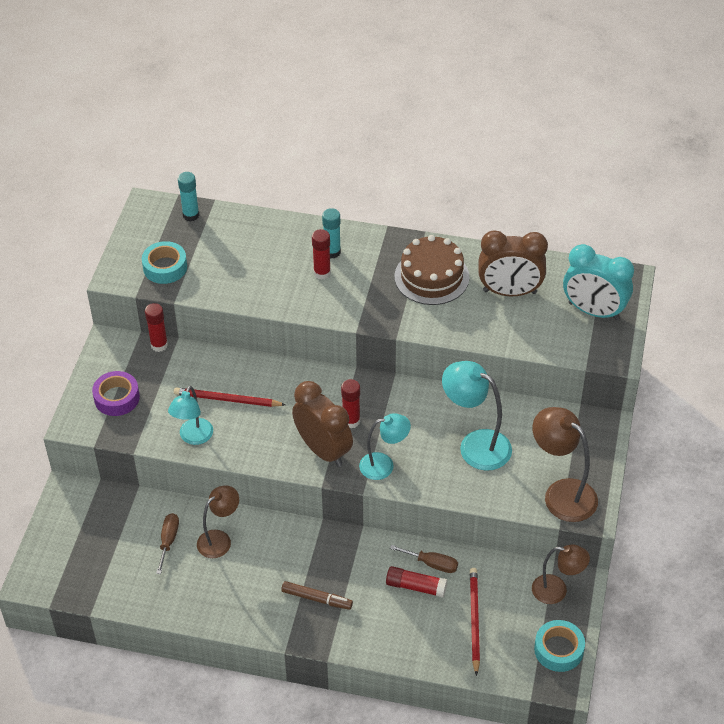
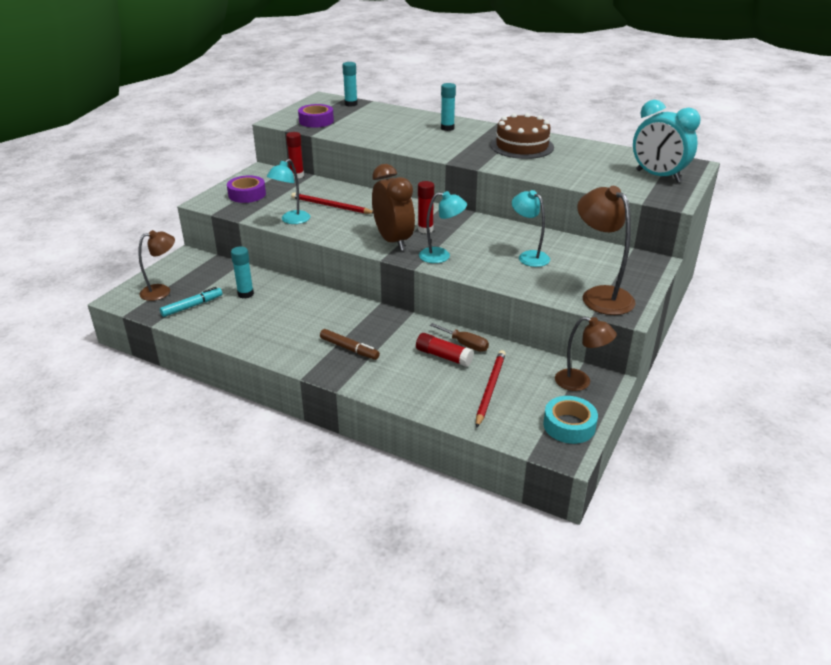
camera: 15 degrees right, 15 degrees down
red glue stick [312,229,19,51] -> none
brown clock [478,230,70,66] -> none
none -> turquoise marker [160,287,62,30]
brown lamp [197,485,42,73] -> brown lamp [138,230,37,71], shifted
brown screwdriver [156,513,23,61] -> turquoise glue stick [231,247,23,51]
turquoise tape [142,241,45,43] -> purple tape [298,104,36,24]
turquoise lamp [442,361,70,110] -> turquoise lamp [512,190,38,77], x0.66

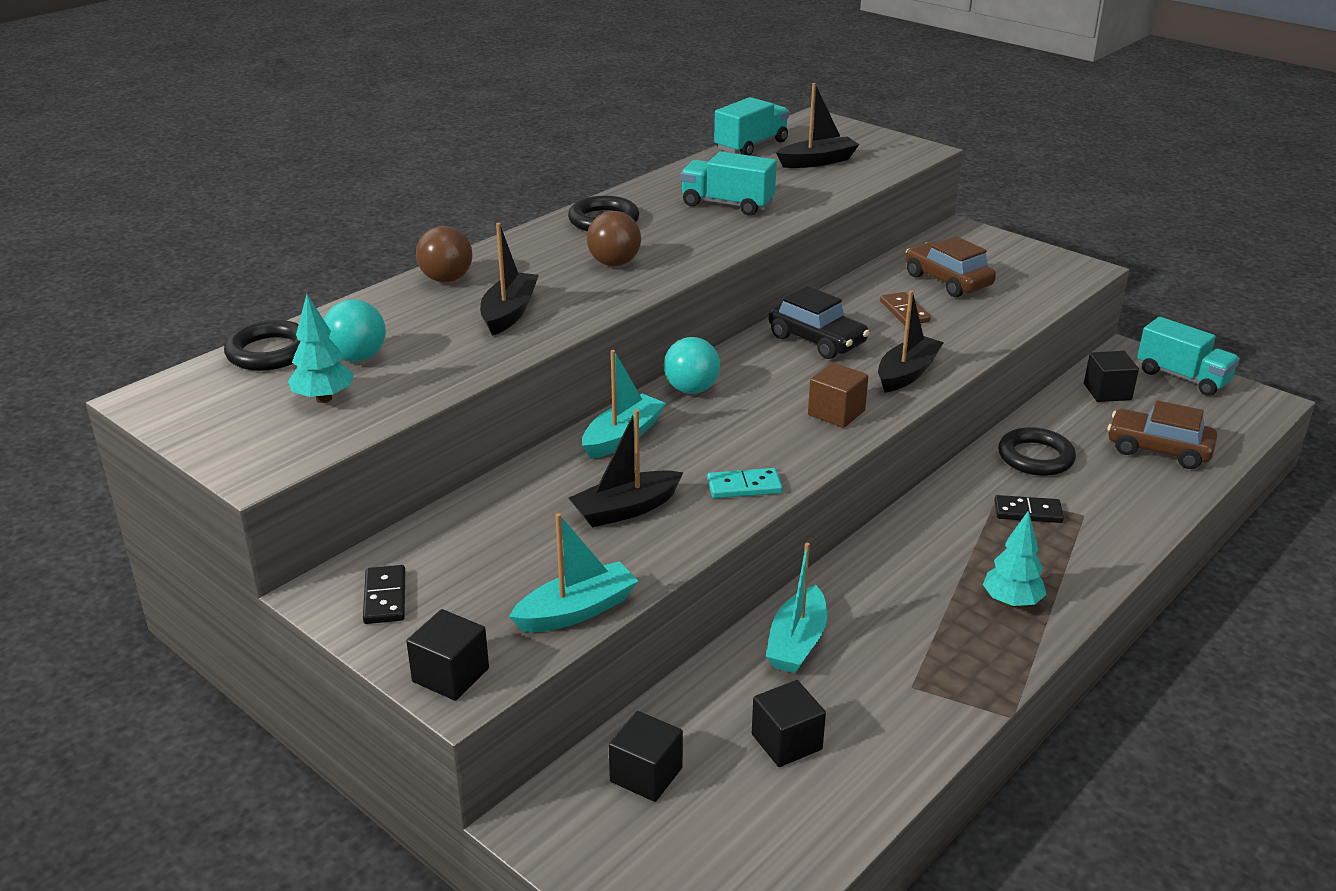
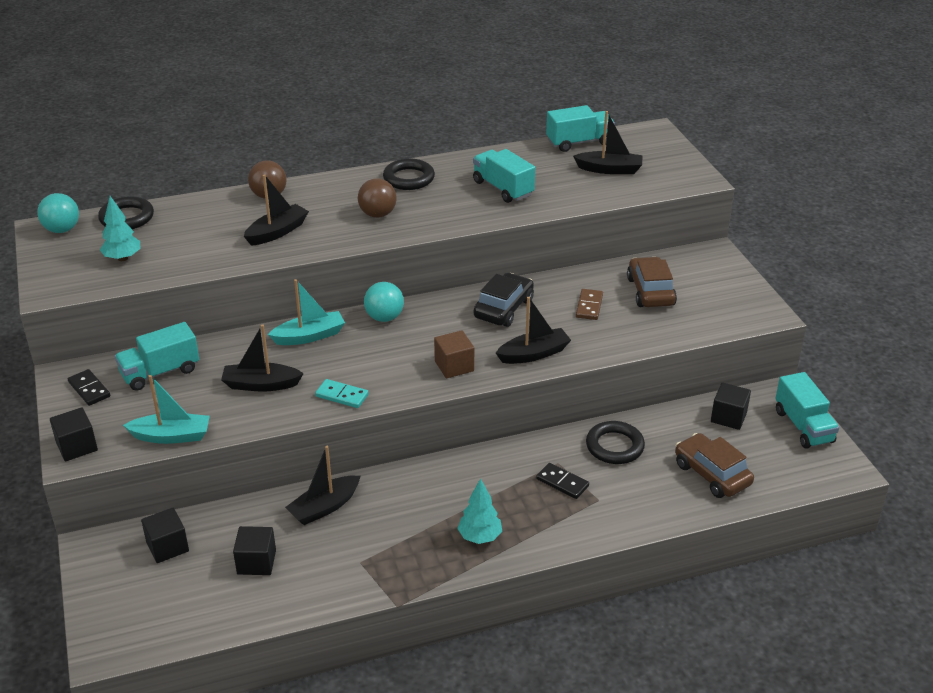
camera: 30 degrees right, 5 degrees up
none -> turquoise truck [115,322,84,69]
turquoise ball [324,299,62,63] -> turquoise ball [37,193,42,40], shifted
turquoise boat [766,543,61,130] -> black boat [285,446,76,79]
black domino [363,565,42,59] -> black domino [68,369,42,37], 60 degrees counterclockwise
black car [768,286,102,73] -> black car [473,273,61,54], 135 degrees counterclockwise

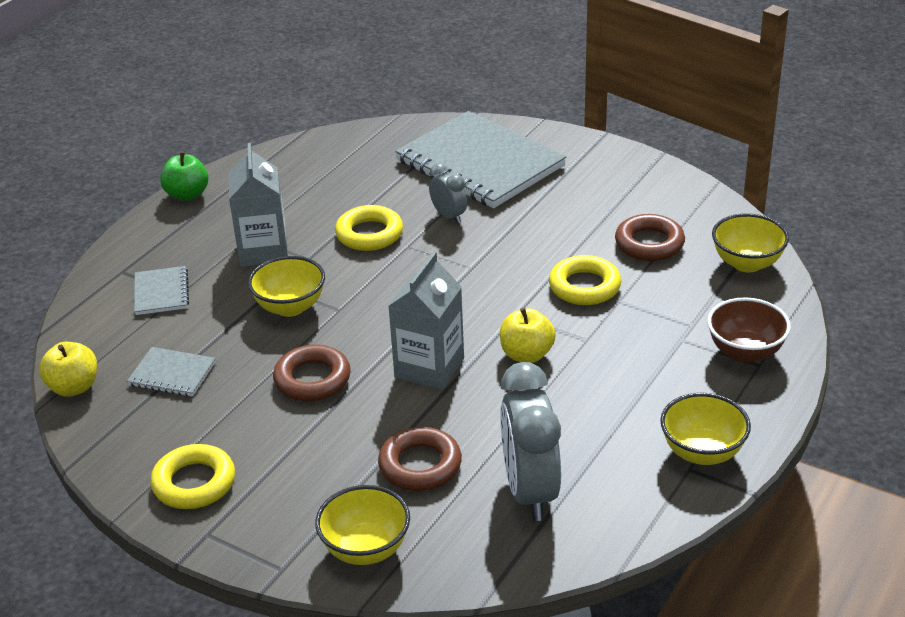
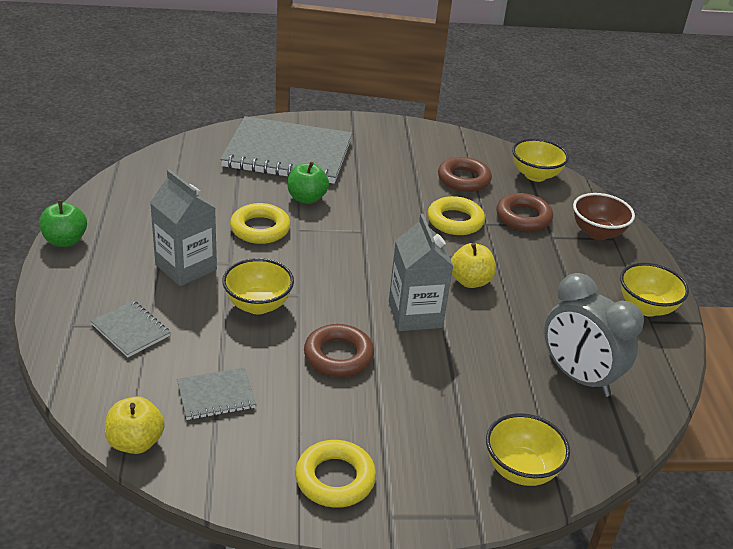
camera: 40 degrees left, 0 degrees up
brown ring [378,427,84,64] -> brown ring [496,193,57,38], shifted
grey clock [429,163,38,61] -> green apple [287,162,42,42]

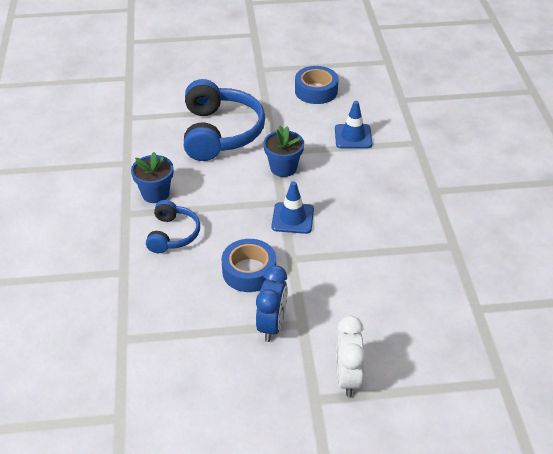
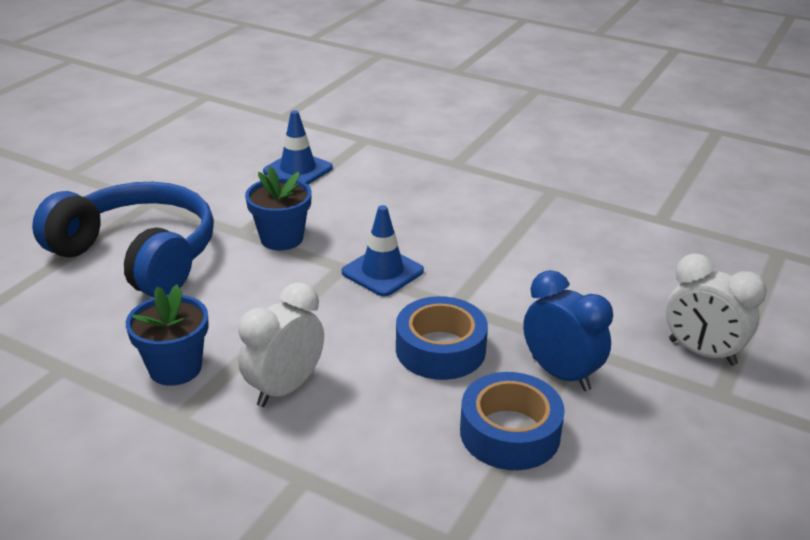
camera: 55 degrees left, 10 degrees down
blue tape [295,66,44,38] -> blue tape [460,372,105,98], shifted
blue headphones [146,200,54,53] -> white clock [238,282,86,125]

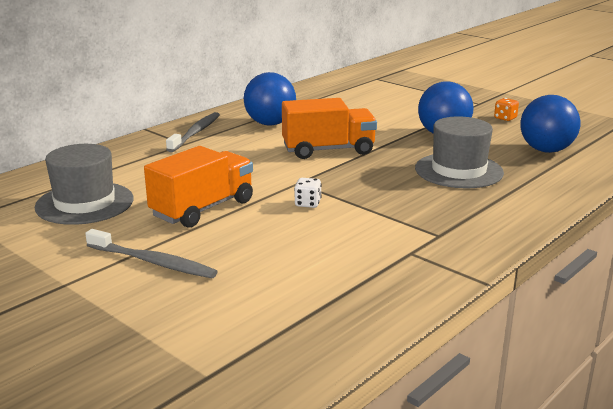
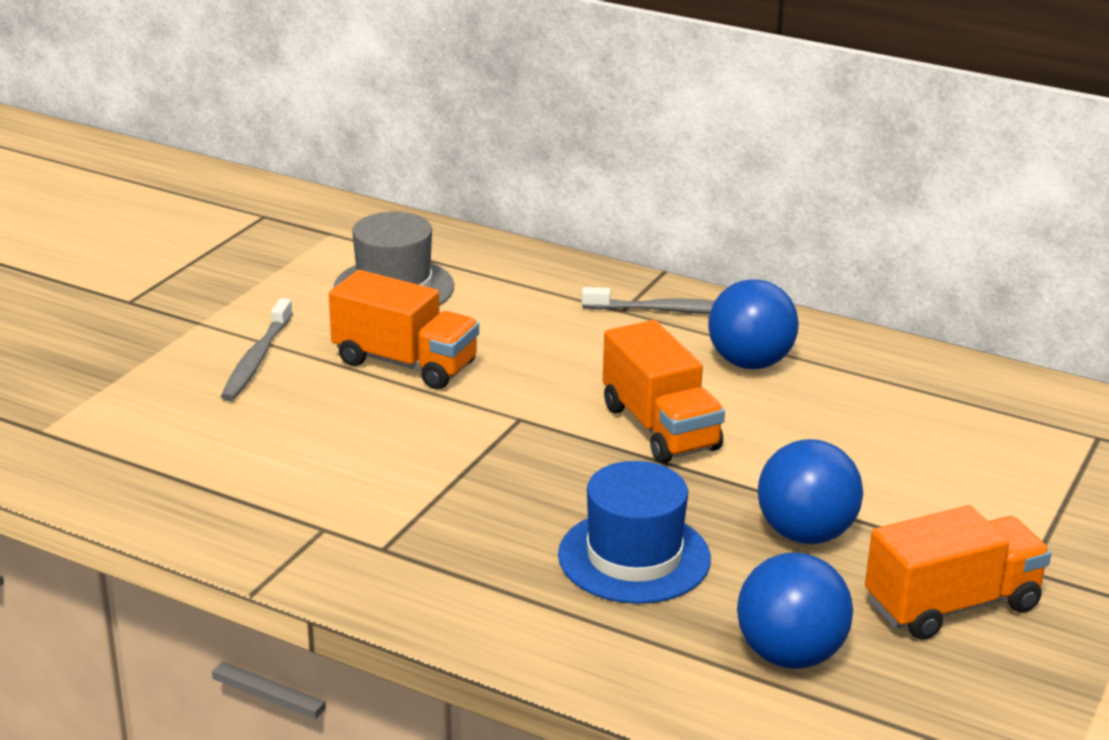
camera: 75 degrees right, 5 degrees up
white dice [294,178,28,30] -> none
orange dice [494,98,25,23] -> orange truck [865,505,186,135]
grey hat [415,116,89,72] -> blue hat [558,461,153,143]

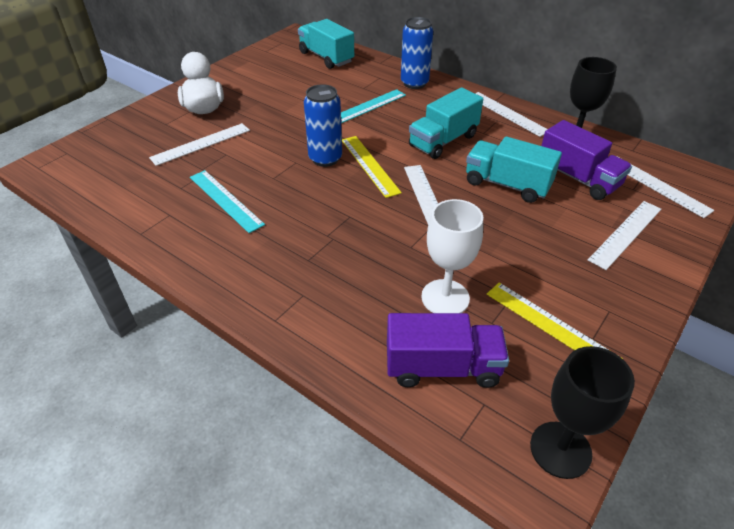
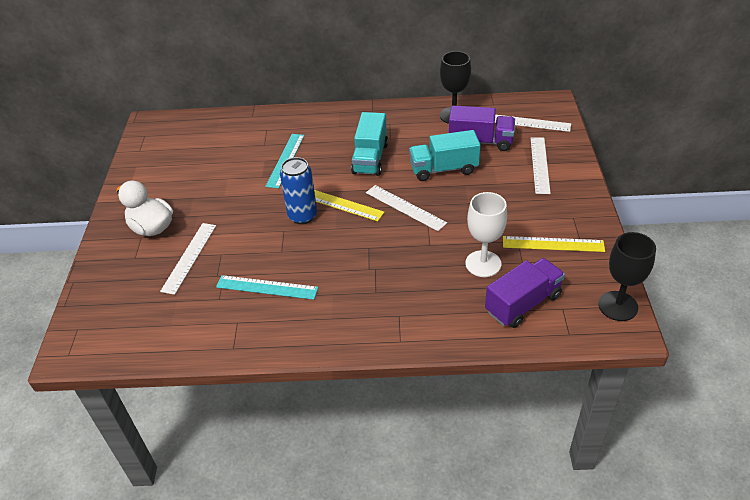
camera: 35 degrees left, 0 degrees up
turquoise truck [298,19,56,50] -> none
blue can [401,17,32,72] -> none
white ruler [475,92,72,45] -> none

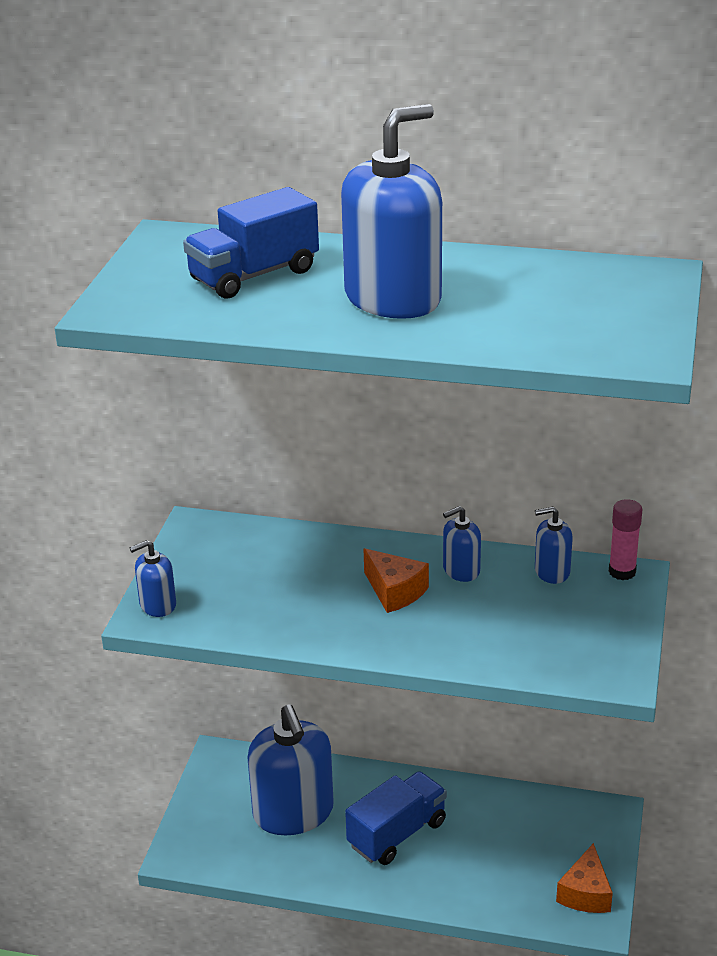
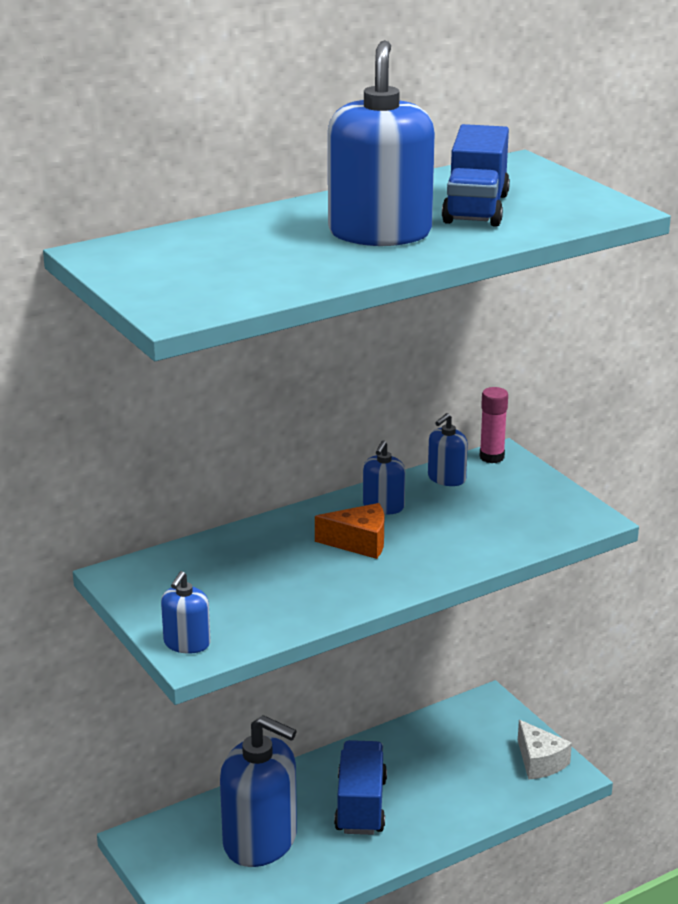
camera: 45 degrees left, 5 degrees down
blue truck [183,187,136,112] -> blue truck [442,124,68,103], shifted
orange cheese [556,843,57,70] -> white cheese [518,720,54,60]

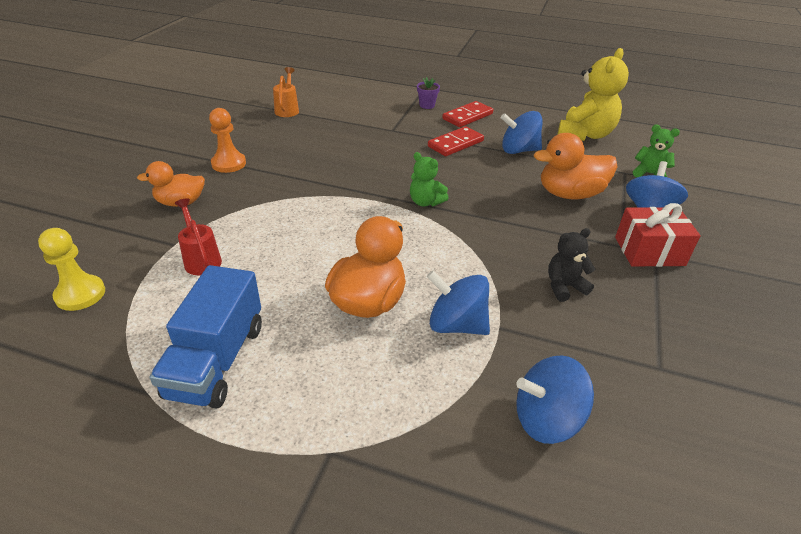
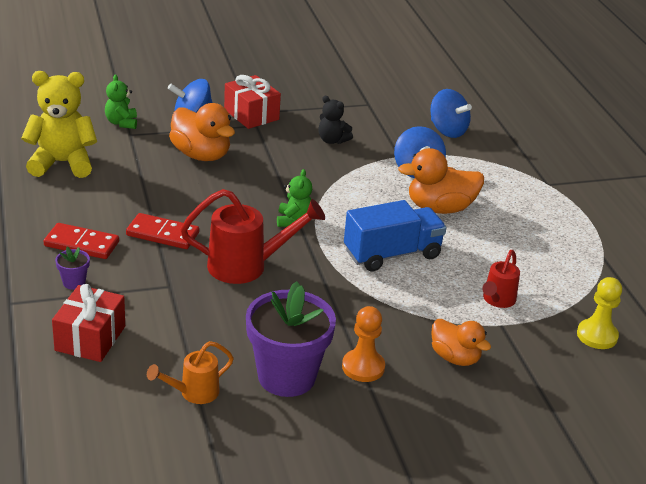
camera: 125 degrees left, 5 degrees down
blue spinning top [501,111,42,43] -> none
none -> red gift [52,284,73,78]
none -> red watering can [180,189,145,95]
none -> purple flower pot [246,281,90,116]
blue truck [149,265,113,143] -> blue truck [344,200,102,71], shifted

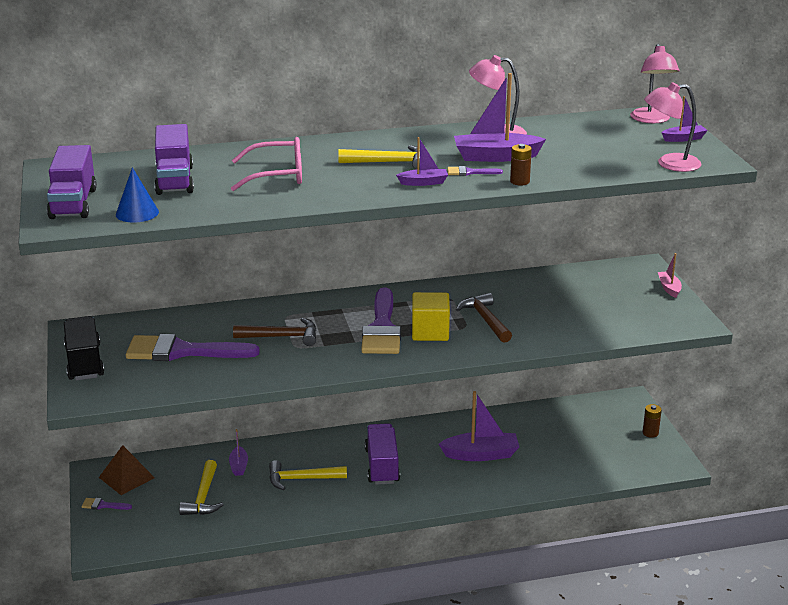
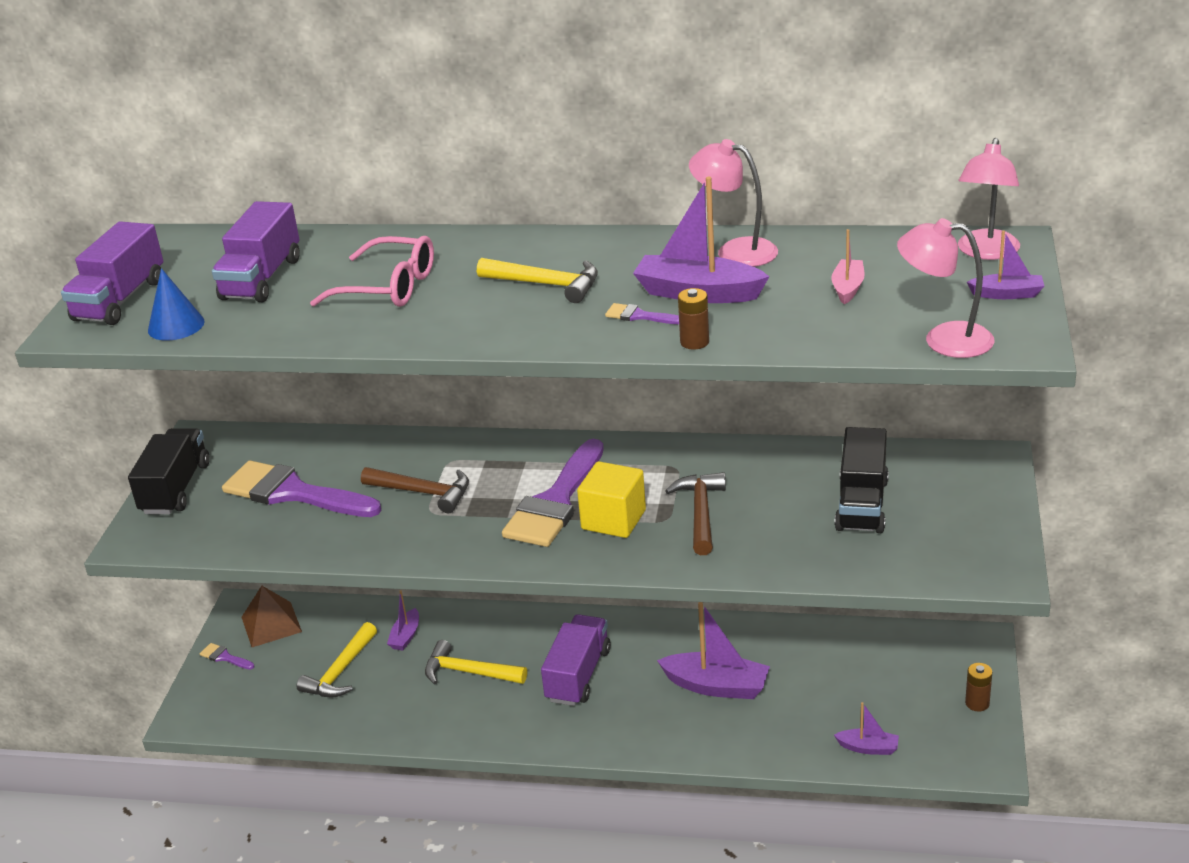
camera: 25 degrees right, 5 degrees up
none -> black truck [834,427,55,106]
purple boat [396,137,52,49] -> purple boat [834,702,65,53], shifted
pink boat [658,253,24,45] -> pink boat [832,229,33,75], shifted

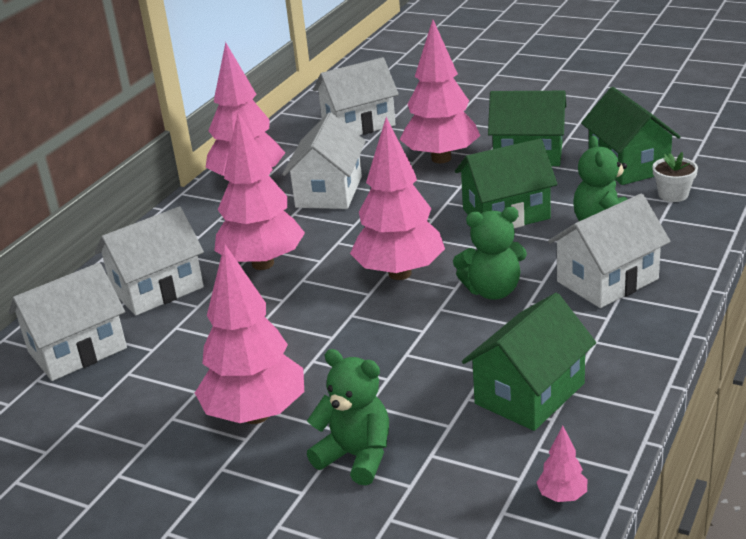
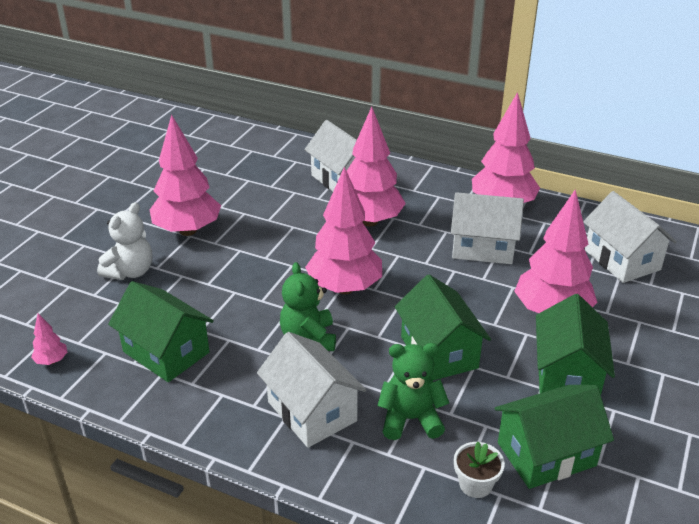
camera: 85 degrees right, 5 degrees up
white house [9,263,118,118] -> none
green teddy bear [307,349,82,137] -> white teddy bear [97,202,55,78]

